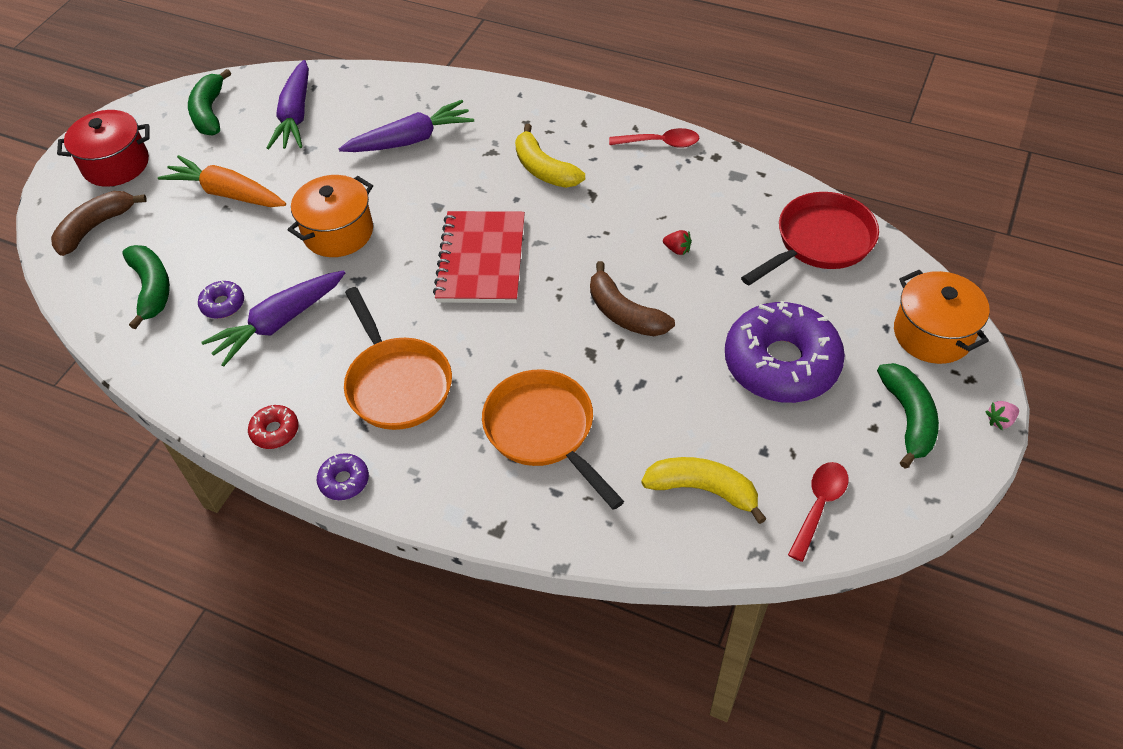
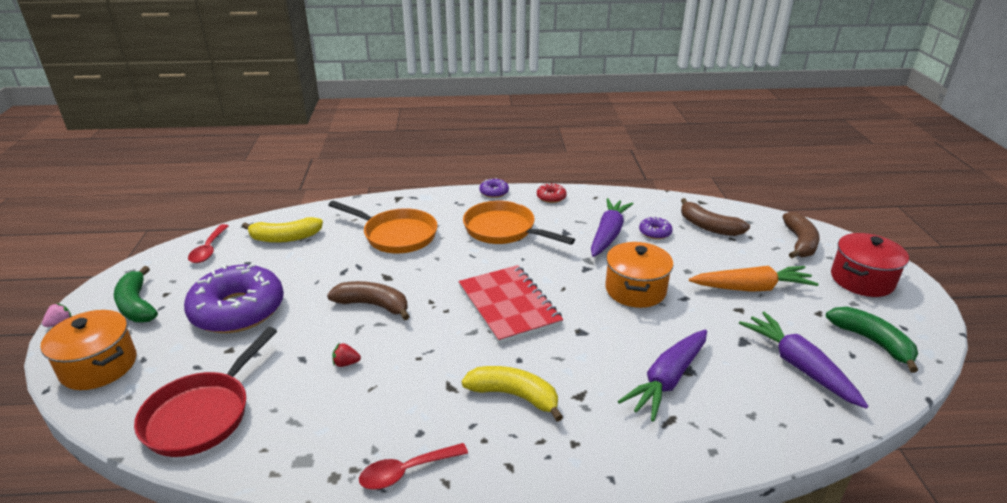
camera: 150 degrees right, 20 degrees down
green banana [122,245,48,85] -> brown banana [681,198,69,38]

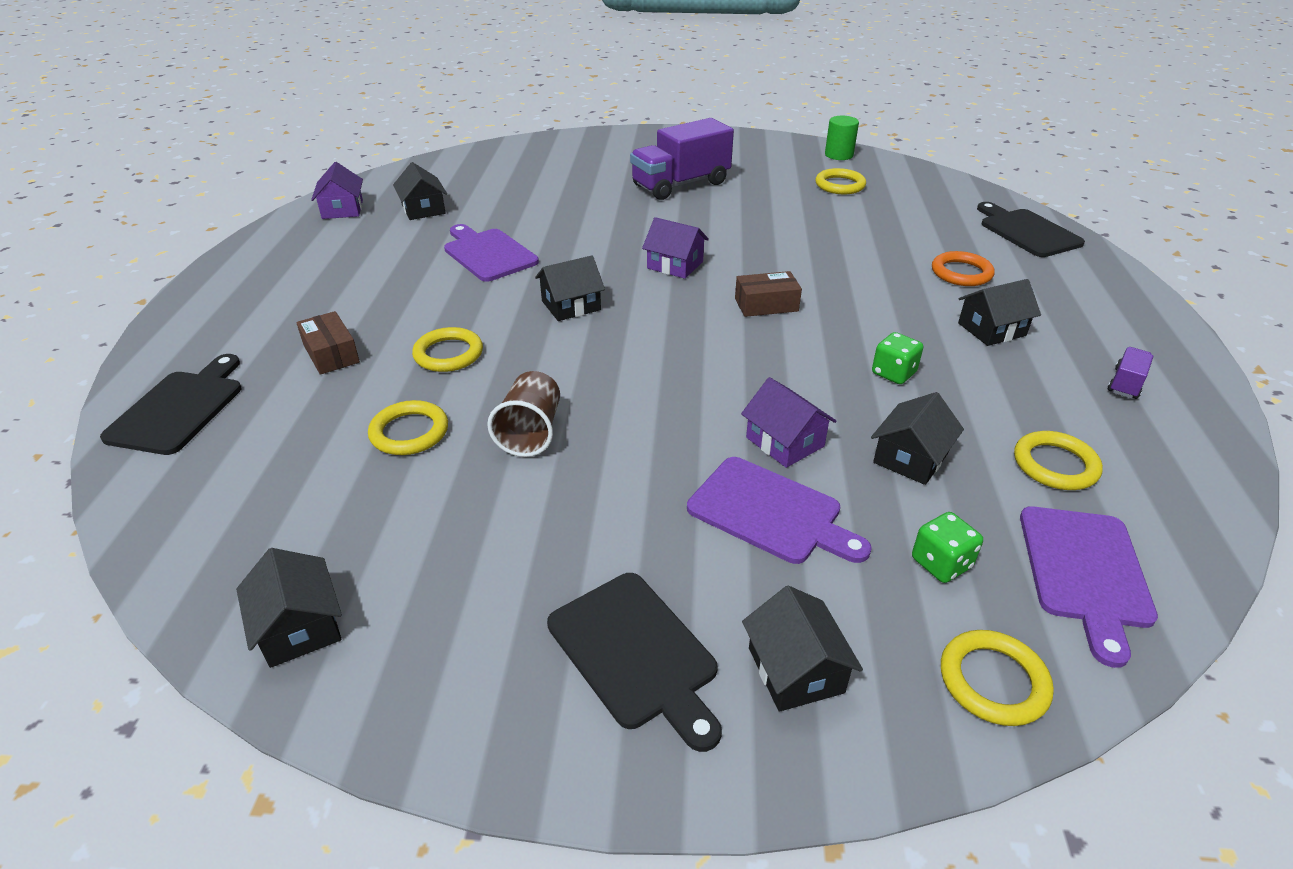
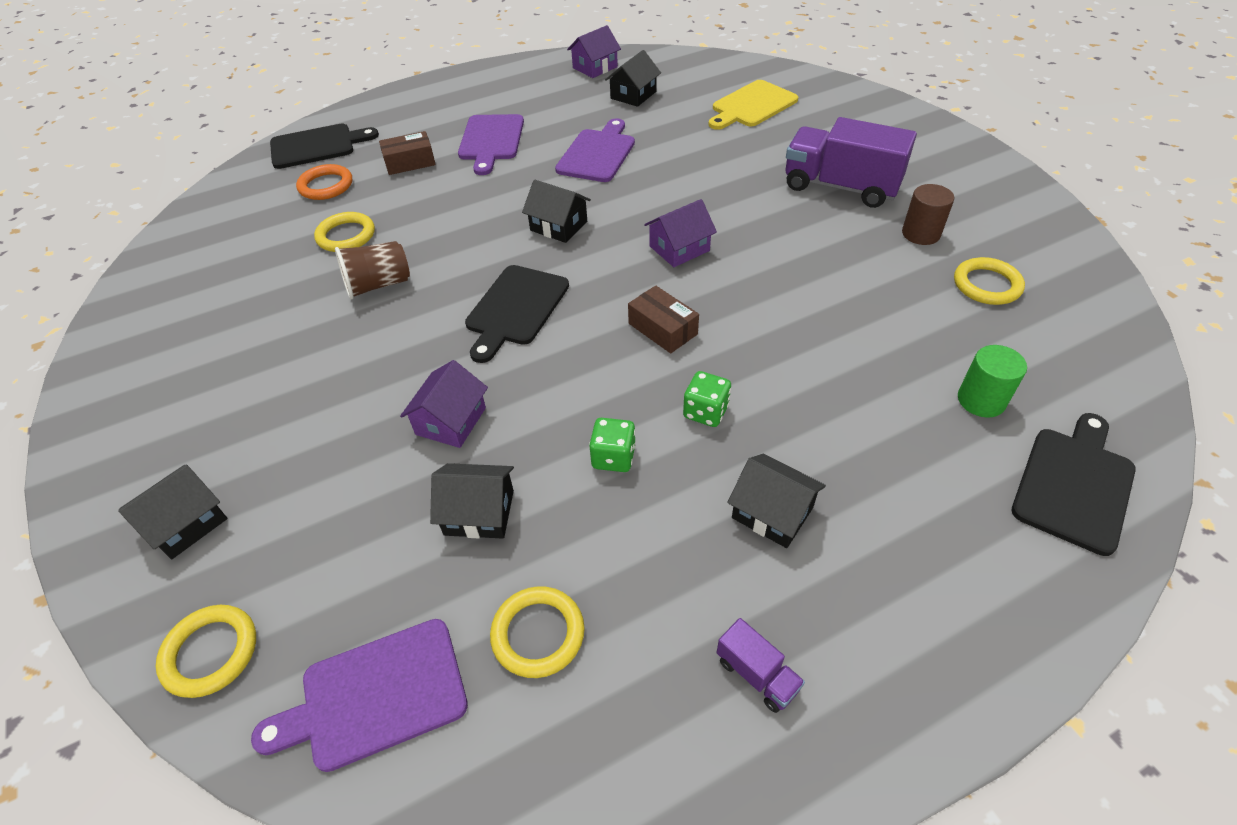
camera: 60 degrees right, 10 degrees up
black house [236,548,106,120] -> none
yellow ring [412,327,71,45] -> none
none -> yellow cutting board [708,80,90,50]
none -> brown cylinder [902,184,52,61]
black cutting board [547,573,175,179] -> black cutting board [465,265,104,98], shifted
purple cutting board [687,457,185,107] -> purple cutting board [458,114,66,61], shifted
green cylinder [825,116,34,44] -> green cylinder [958,345,69,73], shifted
green dice [912,512,71,71] -> green dice [683,371,48,56], shifted
orange ring [932,251,63,35] -> orange ring [296,164,56,36], shifted
brown box [296,311,64,64] -> brown box [379,131,57,44], 45 degrees clockwise
purple house [642,217,67,62] -> purple house [644,199,73,68], 60 degrees clockwise
purple truck [1108,347,45,52] -> purple truck [717,618,88,95], 45 degrees clockwise

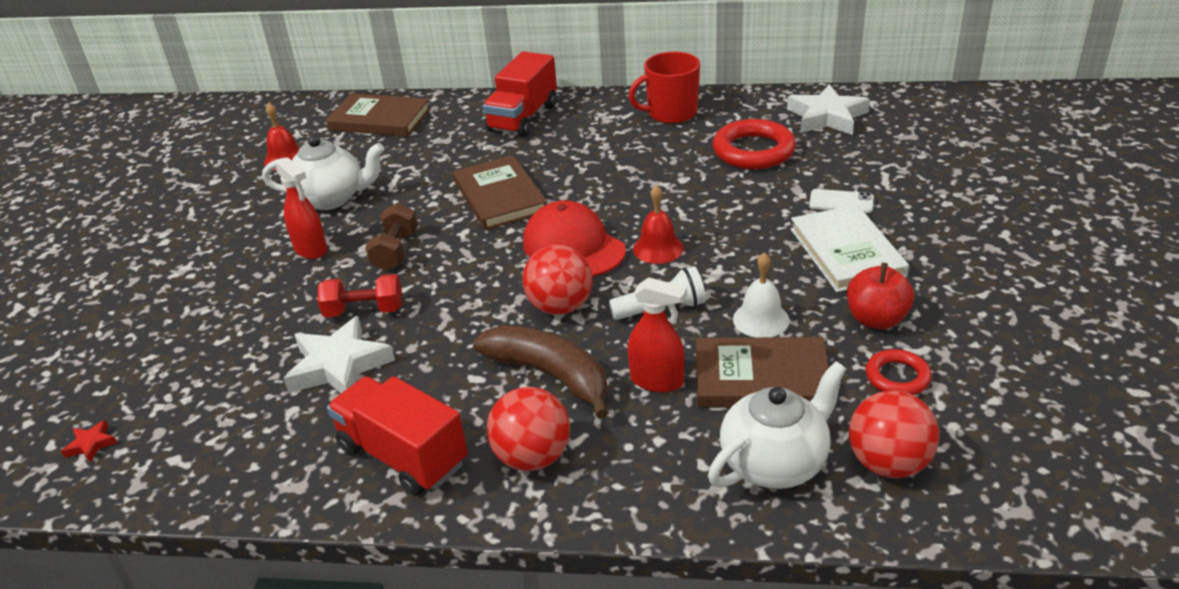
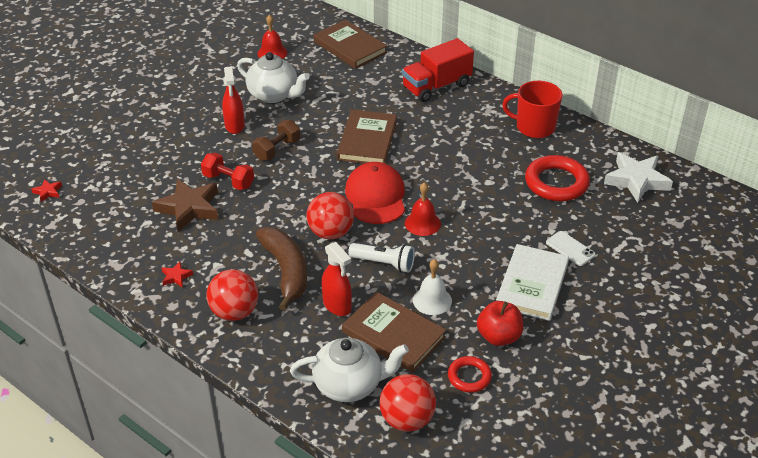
camera: 30 degrees right, 5 degrees up
red truck [327,376,141,120] -> red star [162,261,31,27]
white star [283,316,112,77] -> brown star [152,178,66,54]

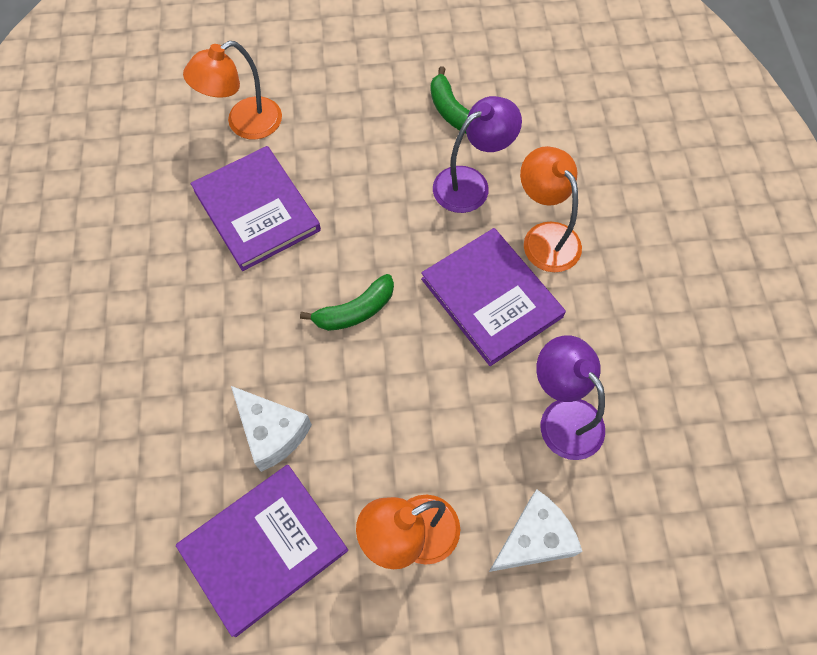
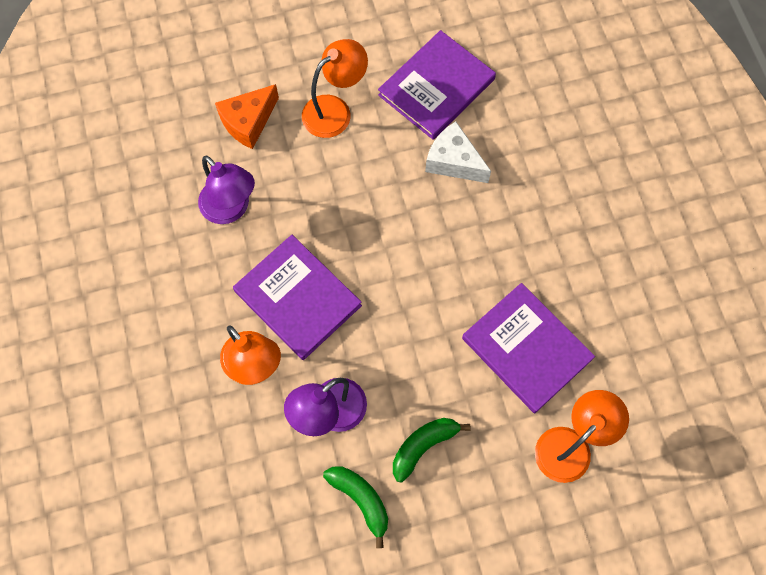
camera: 170 degrees right, 5 degrees up
green banana [300,274,94,57] -> green banana [393,418,78,64], shifted
white cheese [489,490,93,82] -> orange cheese [215,84,64,65]

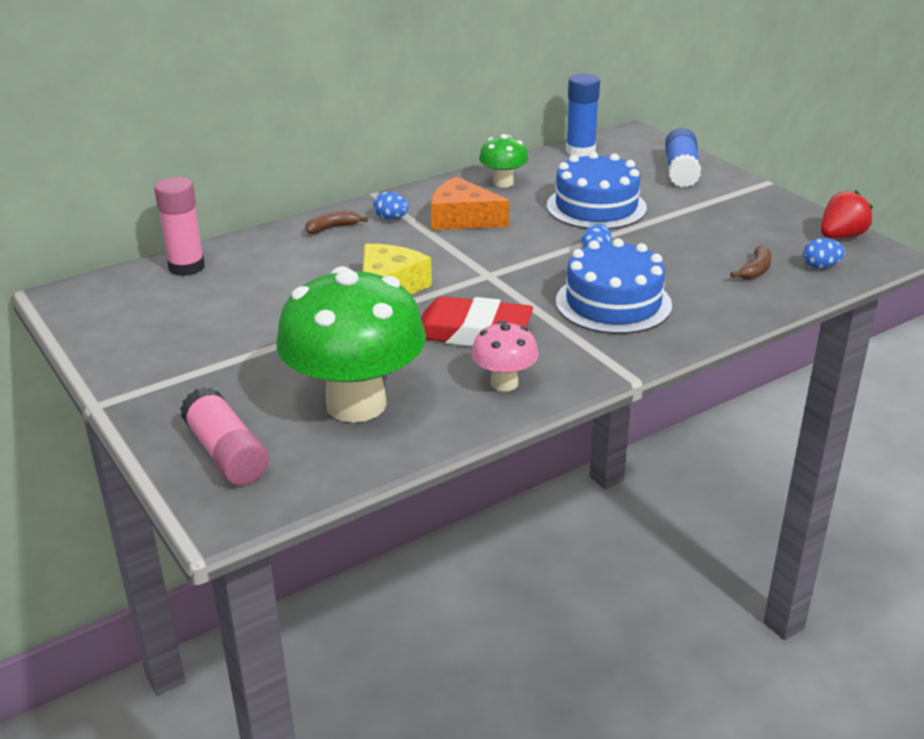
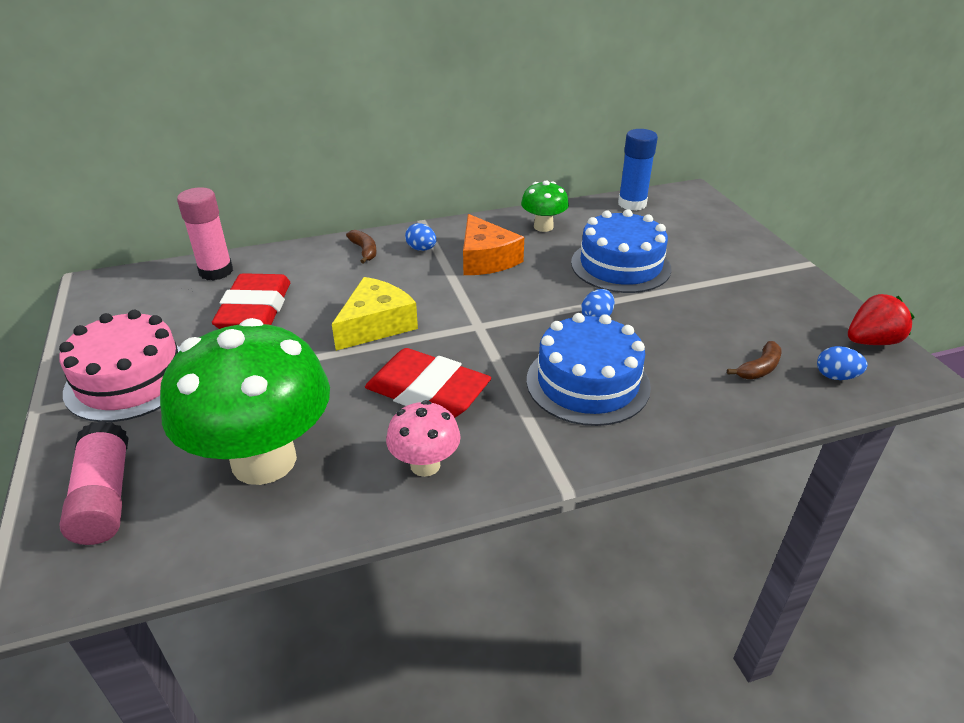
camera: 15 degrees right, 5 degrees up
blue glue stick [665,128,36,60] -> none
none -> pink cake [59,310,122,112]
none -> red eraser [212,273,78,56]
brown banana [305,210,63,24] -> brown banana [346,230,31,34], 75 degrees clockwise
orange cheese [431,177,78,53] -> orange cheese [463,214,61,61], 150 degrees counterclockwise

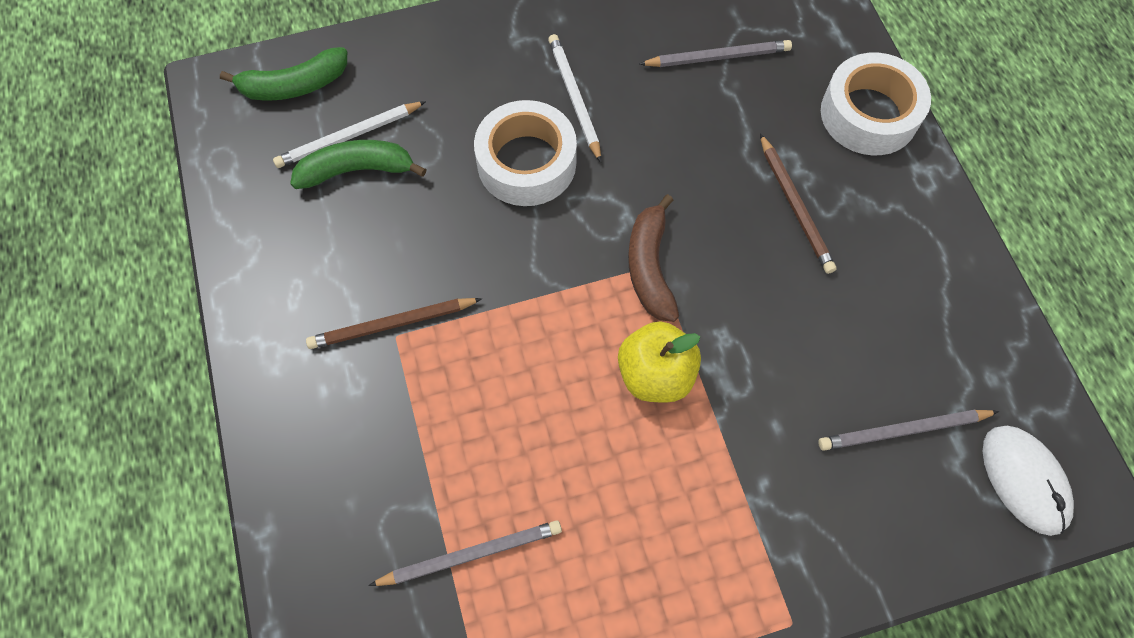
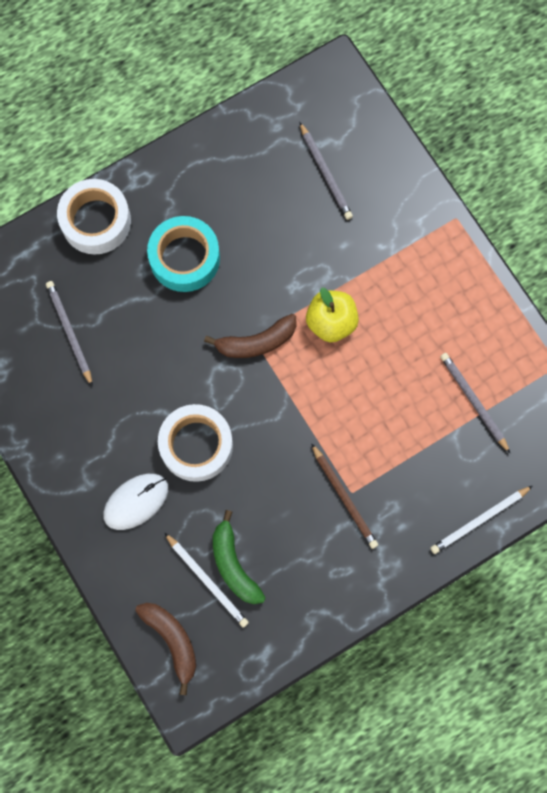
camera: 105 degrees left, 10 degrees up
white pencil [548,34,53,128] -> white pencil [430,486,102,68], shifted
white mouse [983,426,91,110] -> white mouse [103,474,65,56], shifted
brown pencil [760,134,76,140] -> turquoise tape [147,216,73,76]
green banana [220,47,127,53] -> brown banana [135,603,61,92]

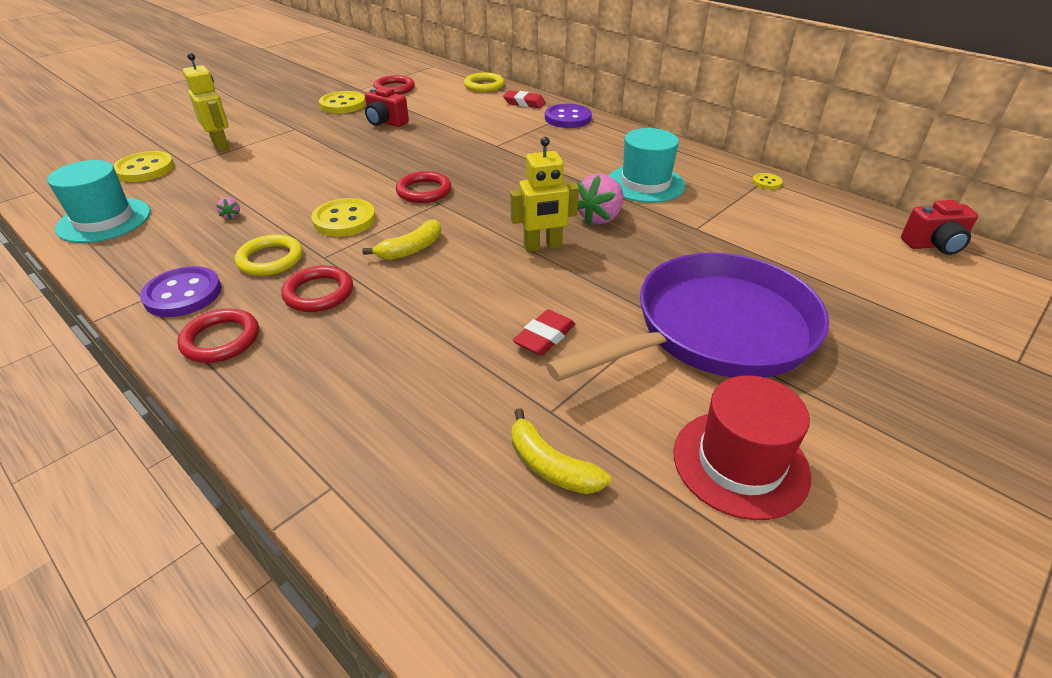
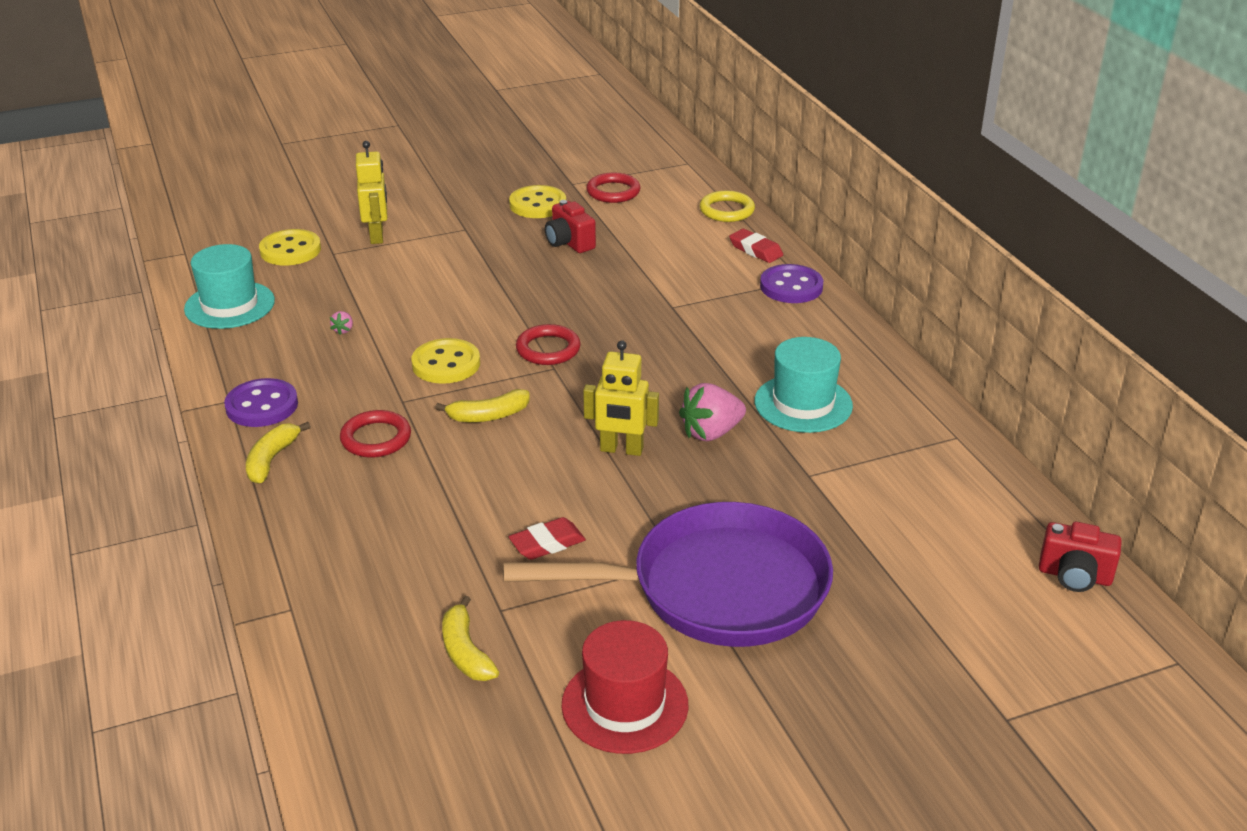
camera: 25 degrees right, 5 degrees down
yellow ring [235,234,68,42] -> none
yellow button [752,173,31,16] -> none
red ring [177,309,82,54] -> yellow banana [246,422,65,62]

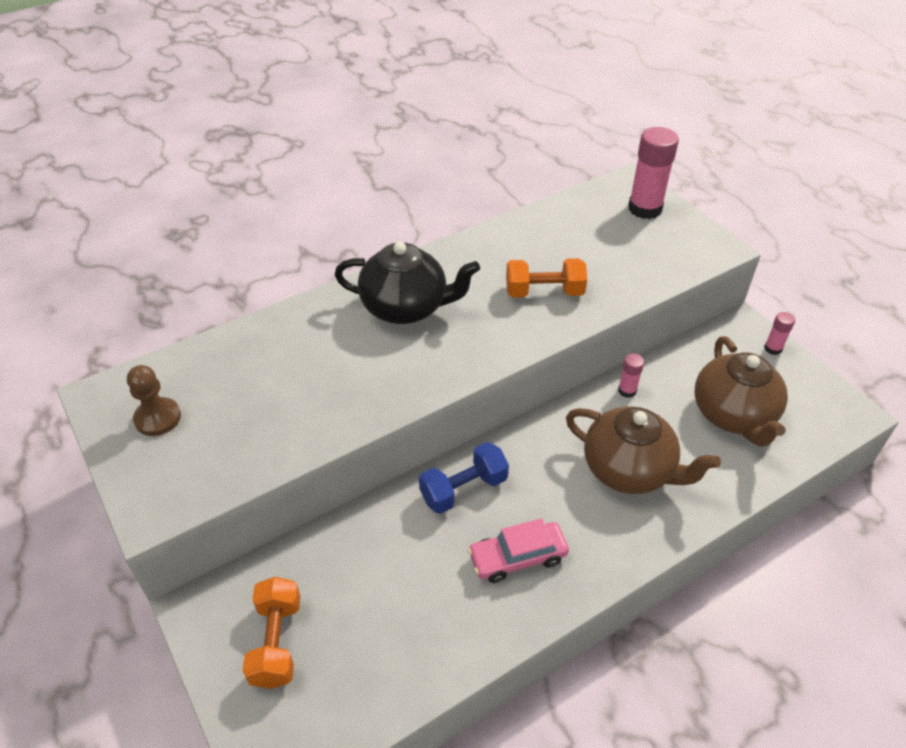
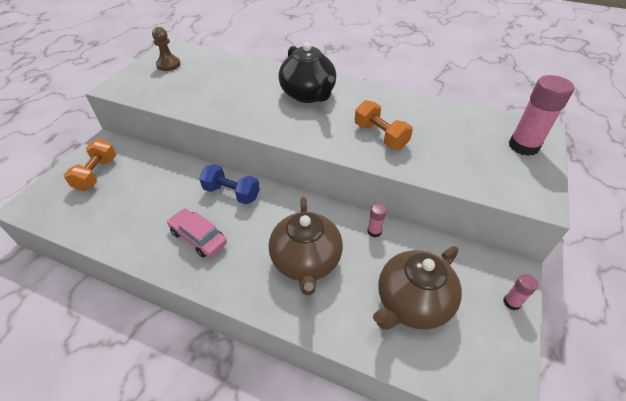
camera: 55 degrees right, 0 degrees up
orange dumbbell [243,577,57,112] -> orange dumbbell [64,139,52,52], 45 degrees counterclockwise

